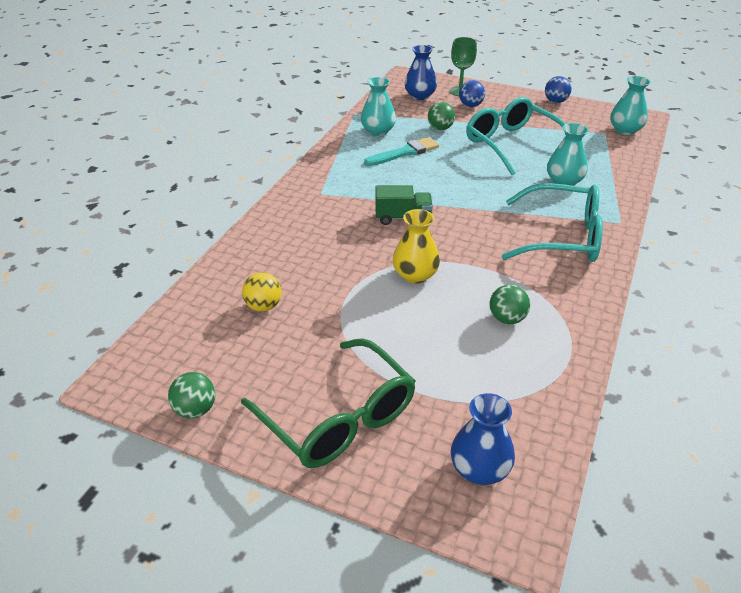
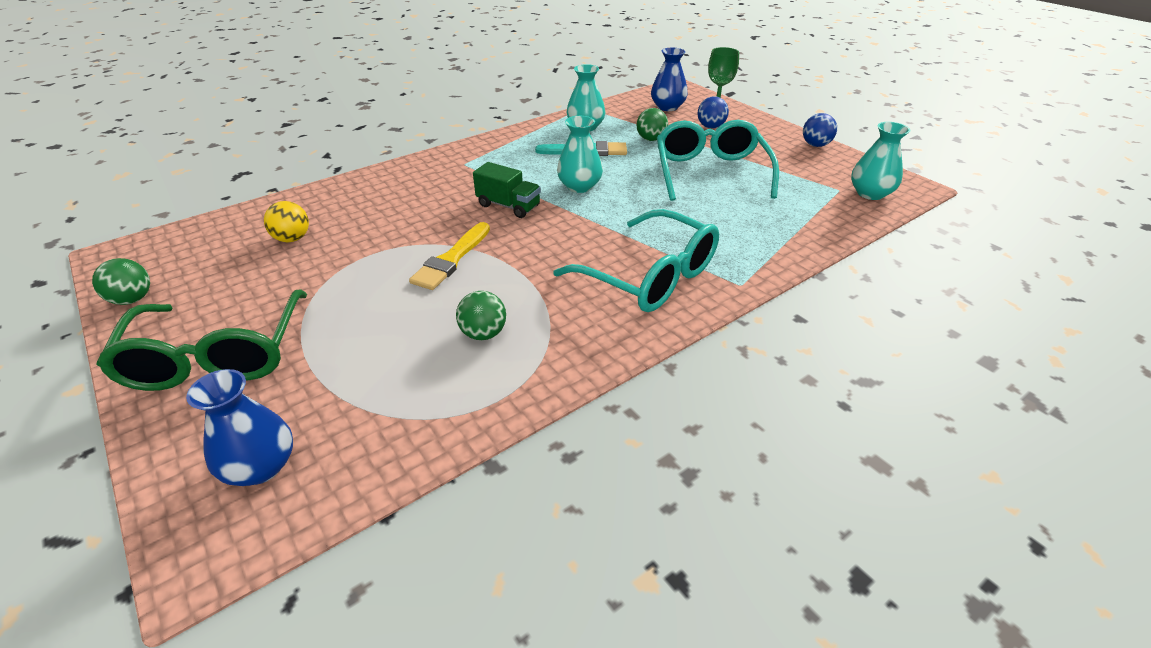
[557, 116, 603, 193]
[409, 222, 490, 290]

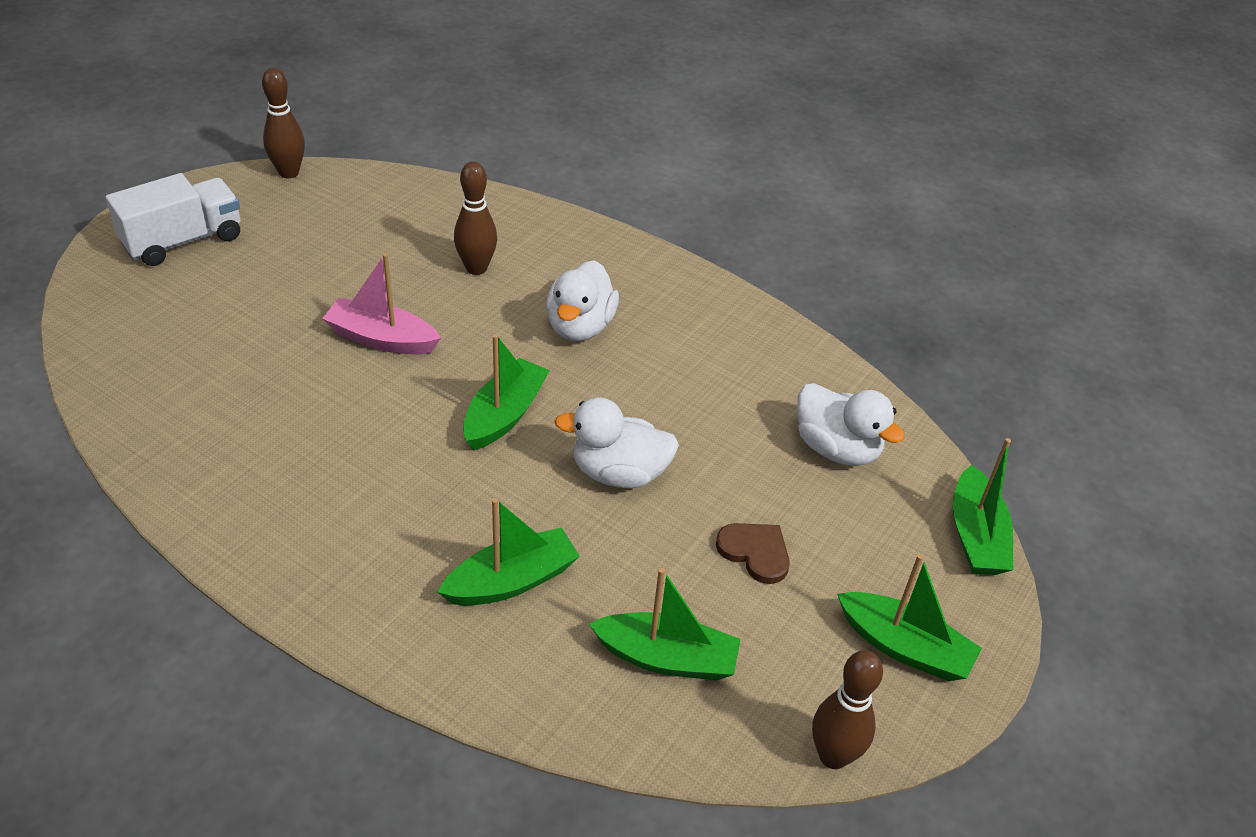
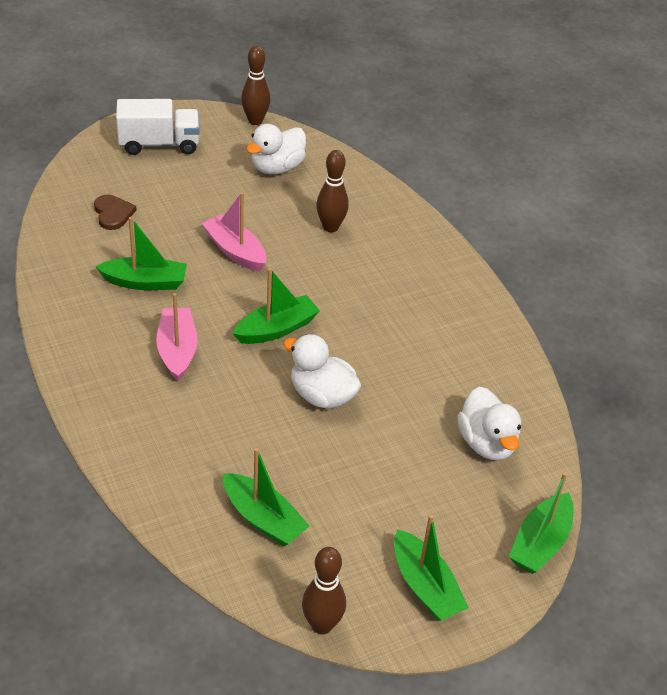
[156, 293, 198, 381]
[95, 217, 187, 290]
[246, 124, 306, 174]
[94, 195, 137, 230]

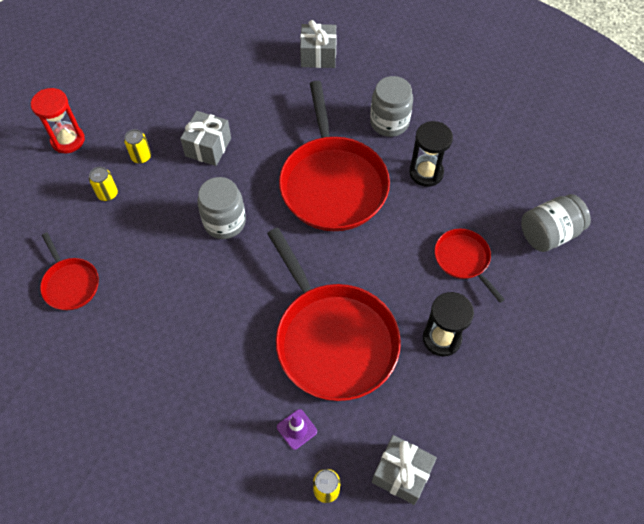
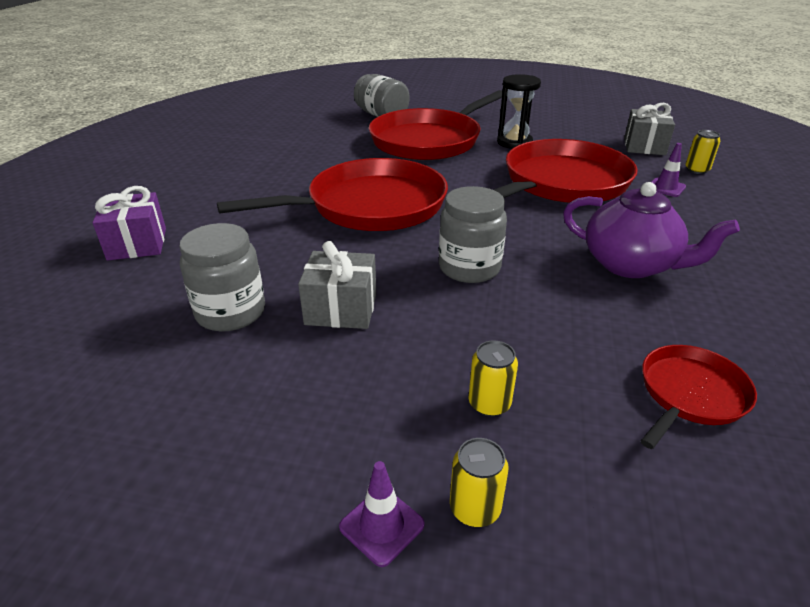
[409, 121, 453, 187] (first image)
[563, 182, 740, 278]
[450, 438, 509, 527]
[180, 223, 265, 331]
[339, 461, 425, 567]
[92, 186, 166, 261]
[369, 90, 503, 160]

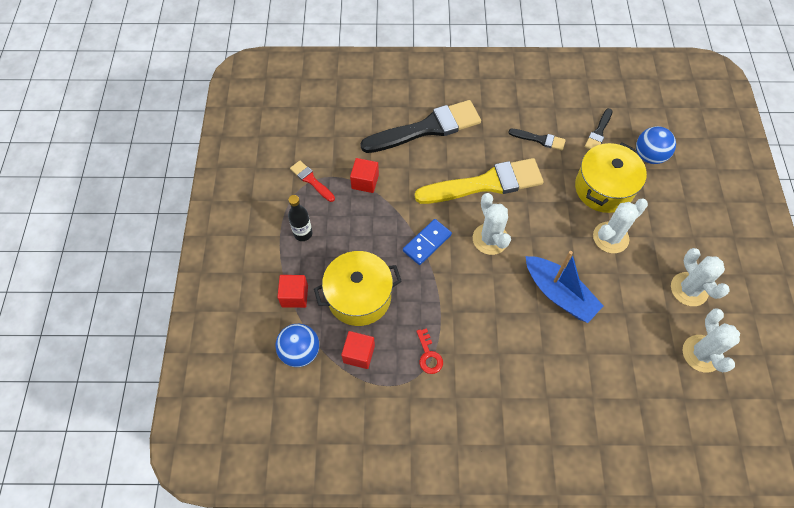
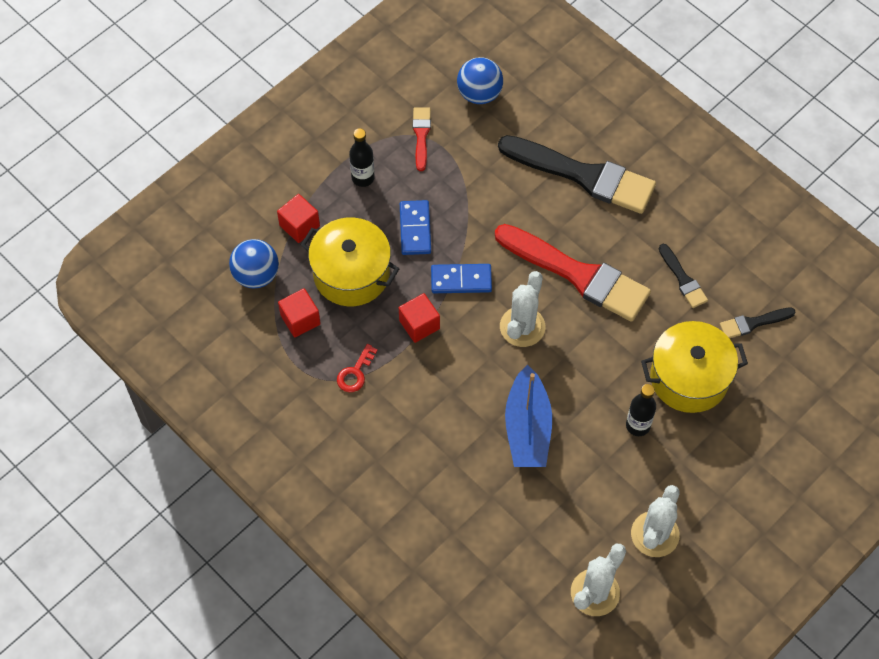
[400, 200, 431, 255]
[399, 293, 440, 343]
[457, 57, 503, 104]
[626, 384, 656, 436]
[495, 224, 651, 322]

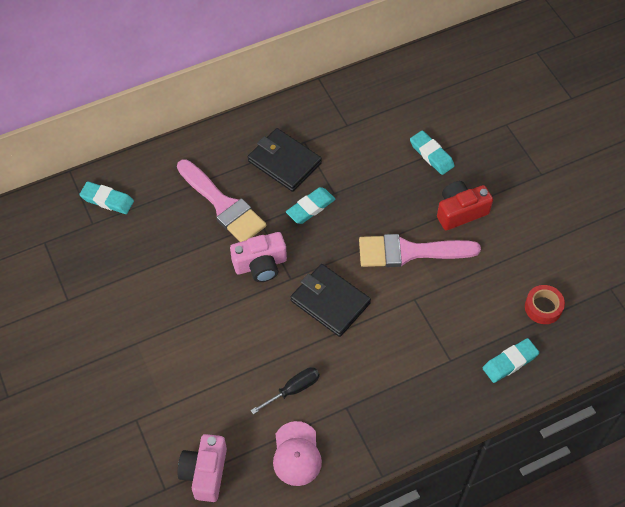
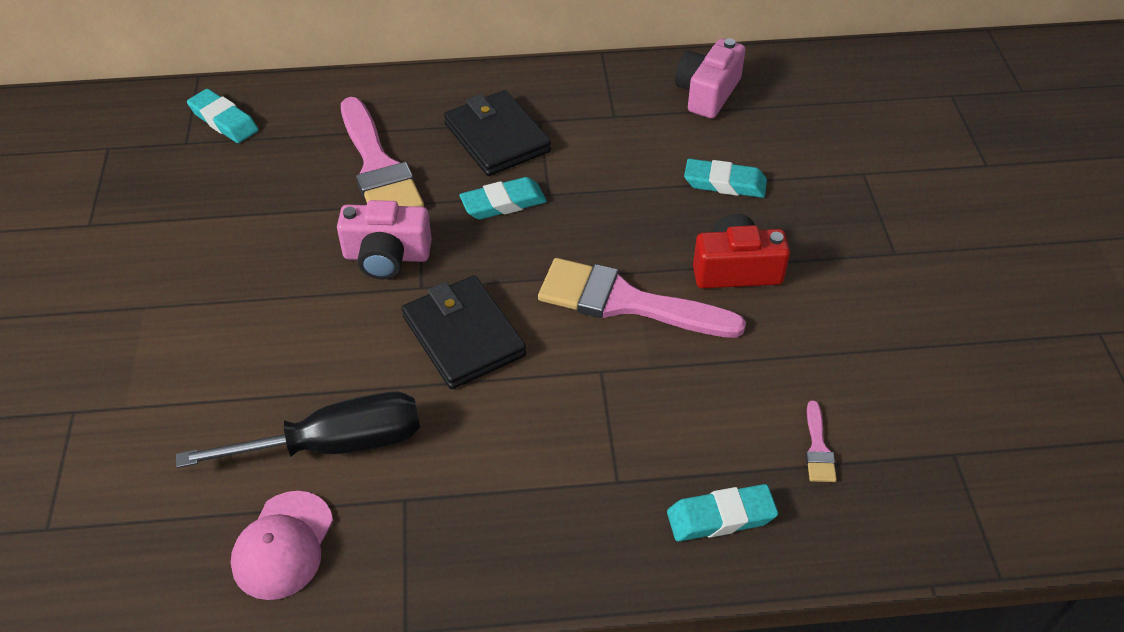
[675, 38, 746, 118]
[806, 400, 837, 482]
[684, 159, 767, 198]
[176, 392, 420, 468]

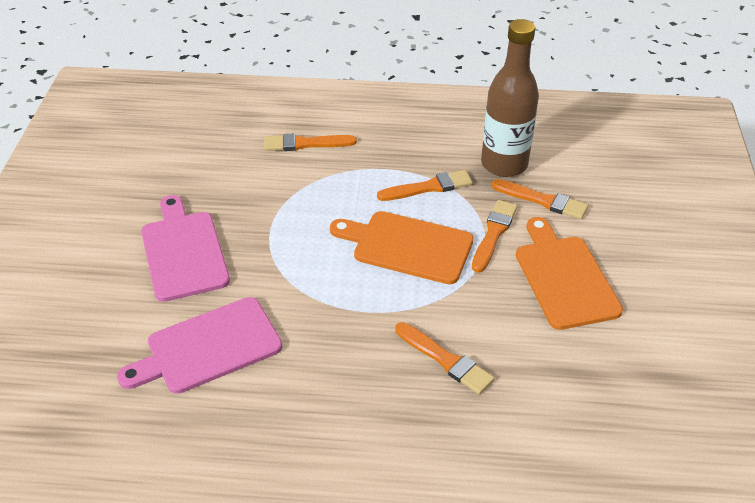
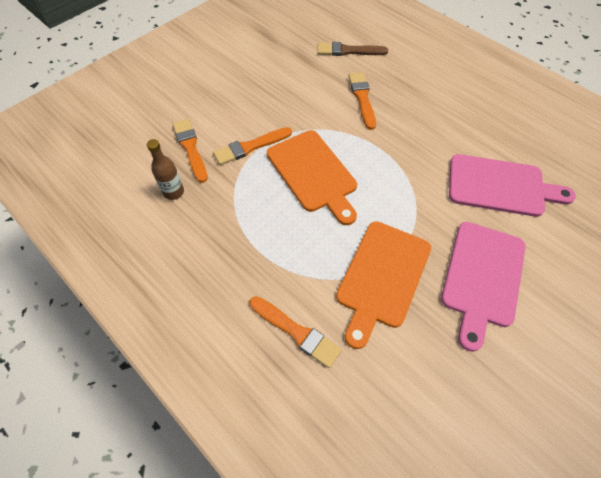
[377, 170, 473, 201] (first image)
[317, 42, 388, 56]
[336, 221, 431, 349]
[147, 139, 184, 200]

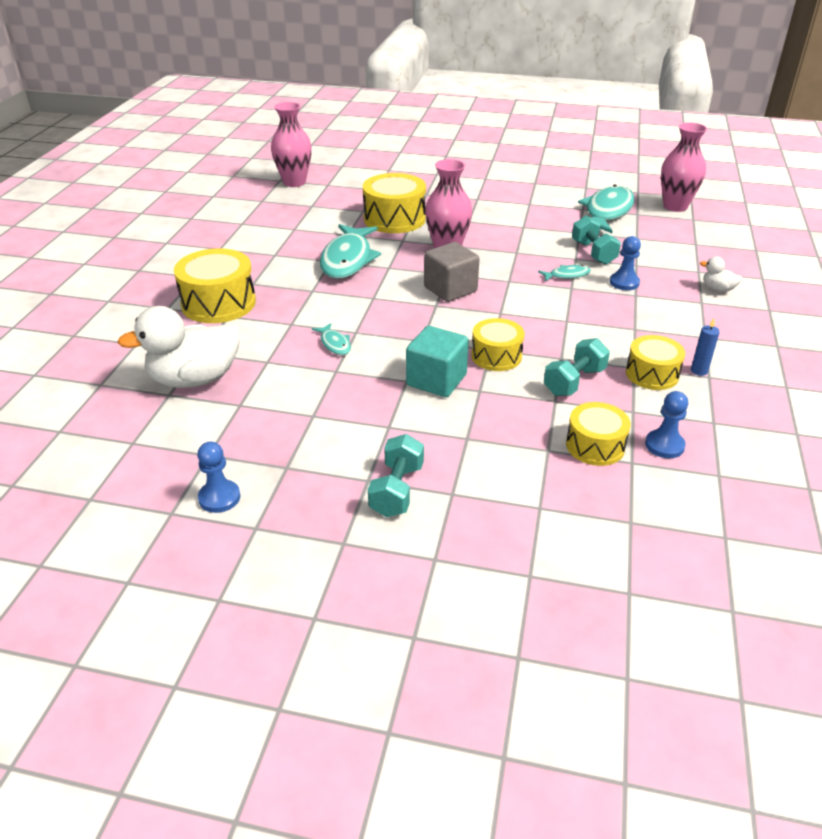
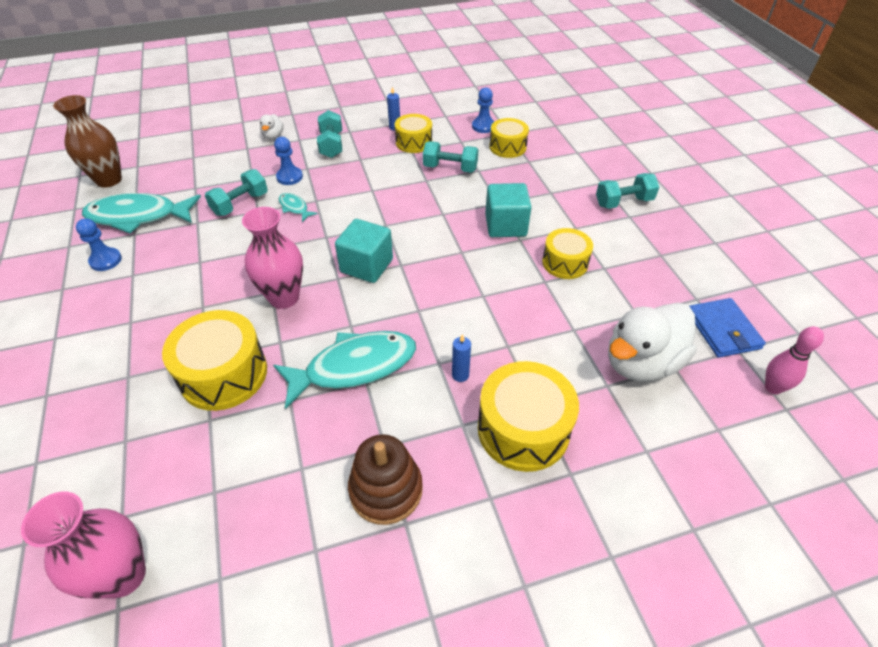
[312, 323, 351, 355] (first image)
[317, 110, 342, 158]
[348, 434, 423, 525]
[452, 334, 471, 382]
[690, 298, 766, 358]
[765, 326, 824, 395]
[76, 218, 122, 271]
[542, 228, 593, 279]
[335, 219, 393, 283]
[53, 95, 122, 188]
[608, 303, 697, 381]

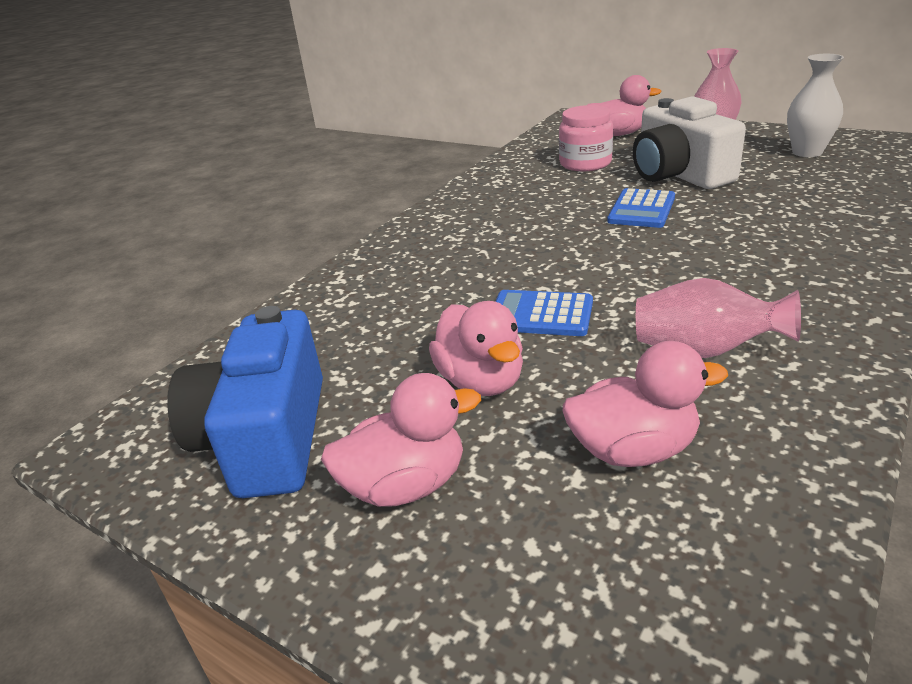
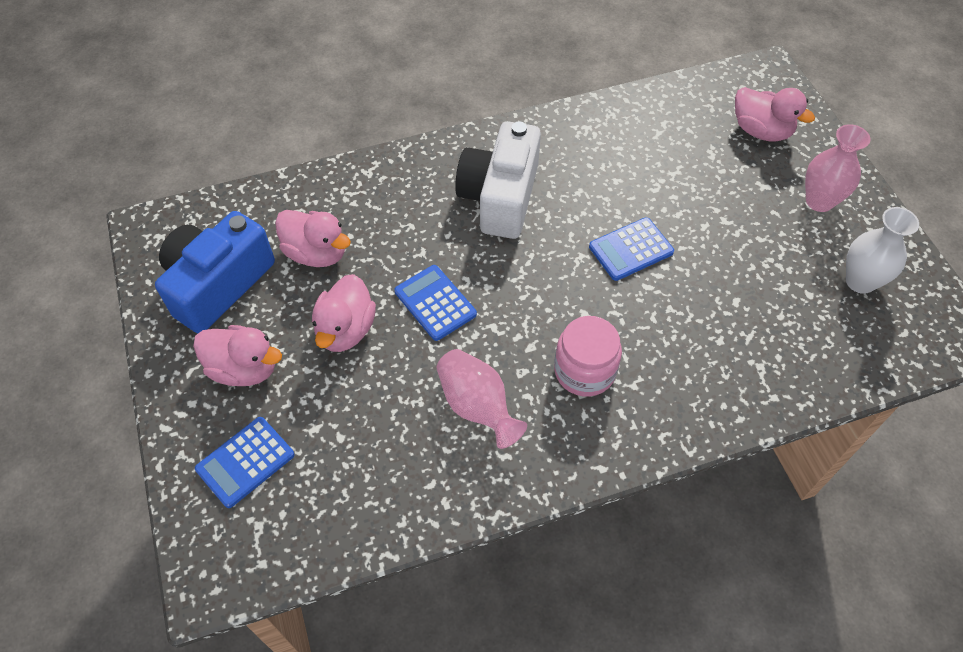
[195, 417, 294, 508]
[554, 316, 622, 397]
[275, 210, 351, 267]
[455, 121, 541, 239]

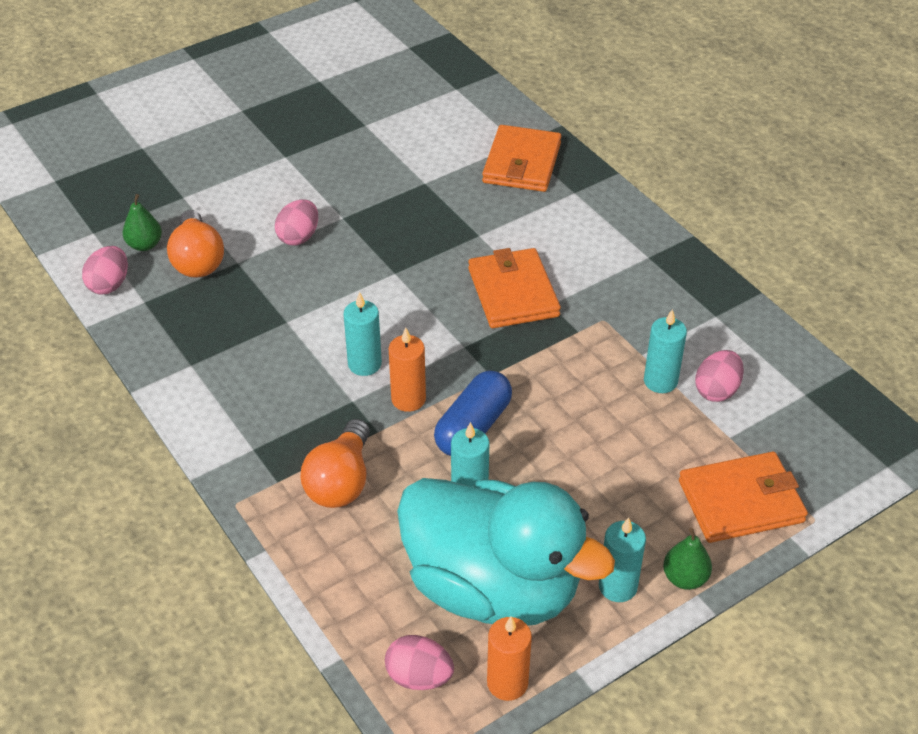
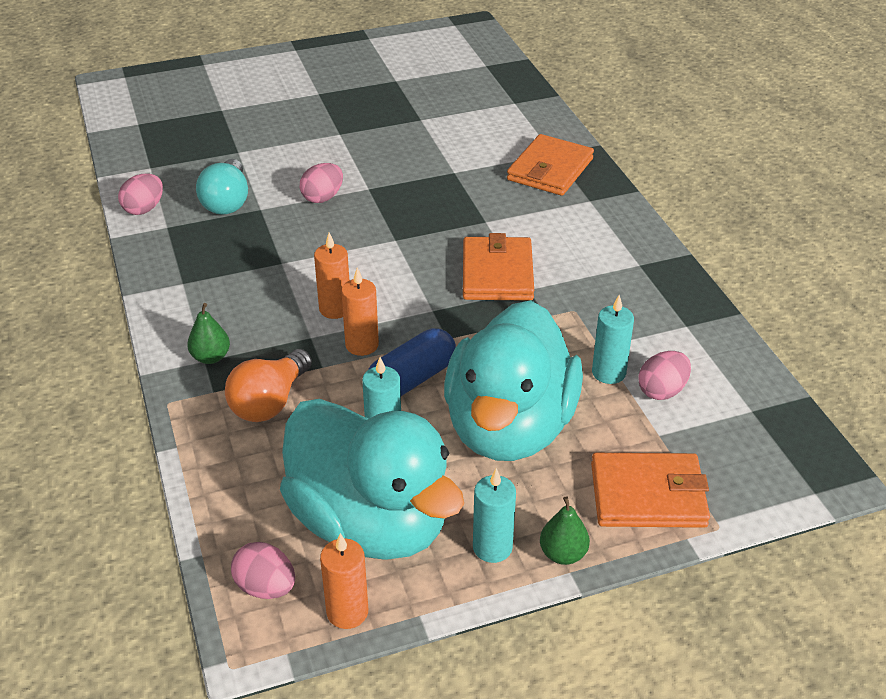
[444, 300, 583, 461]
[187, 303, 230, 364]
[196, 159, 248, 215]
[314, 233, 349, 319]

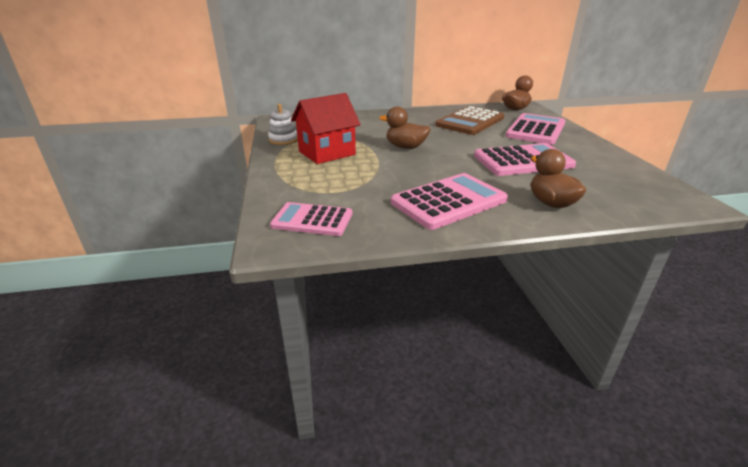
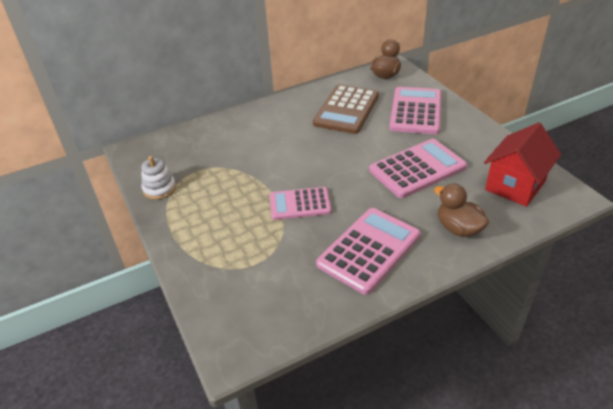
[379, 106, 431, 149] (first image)
[270, 187, 331, 220]
[484, 123, 561, 207]

